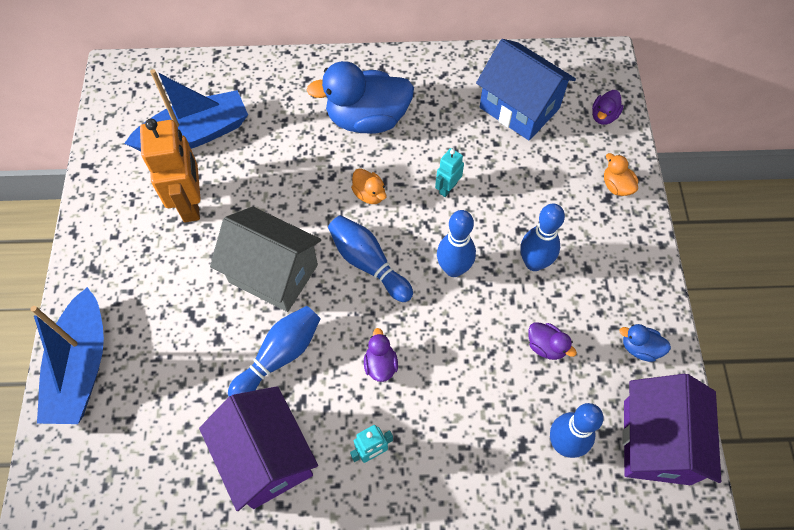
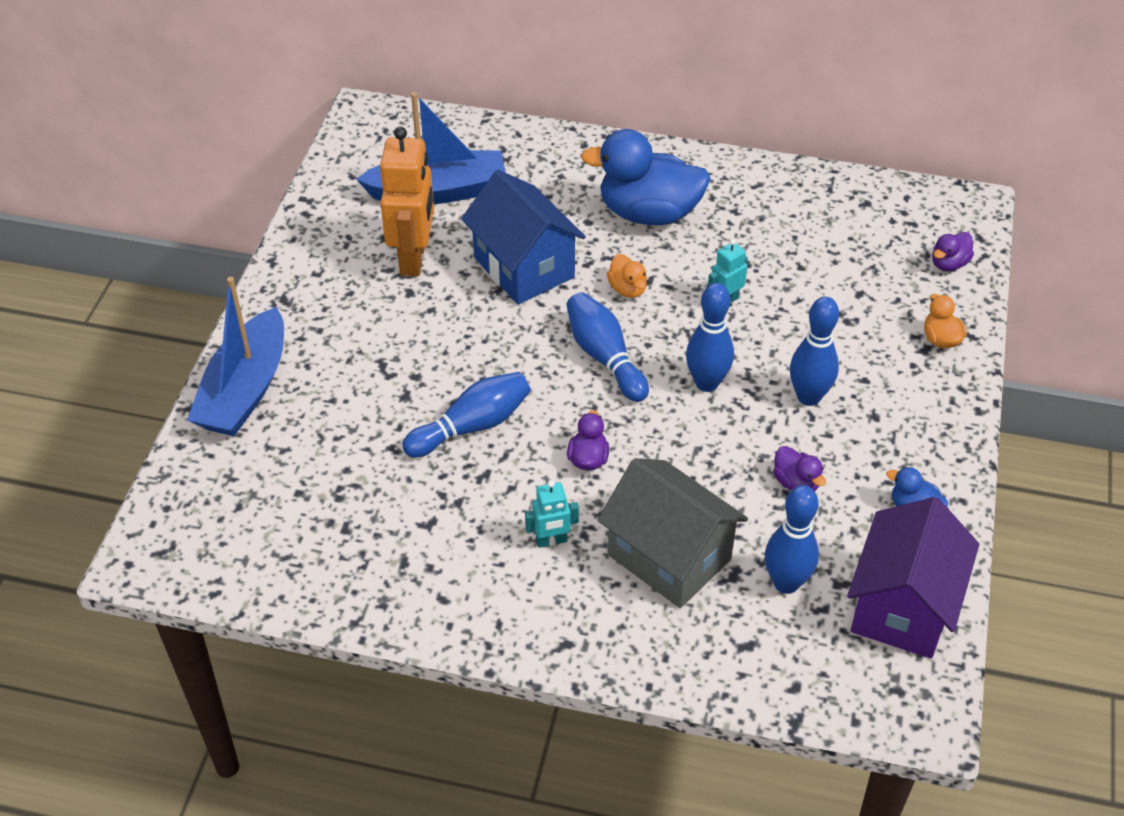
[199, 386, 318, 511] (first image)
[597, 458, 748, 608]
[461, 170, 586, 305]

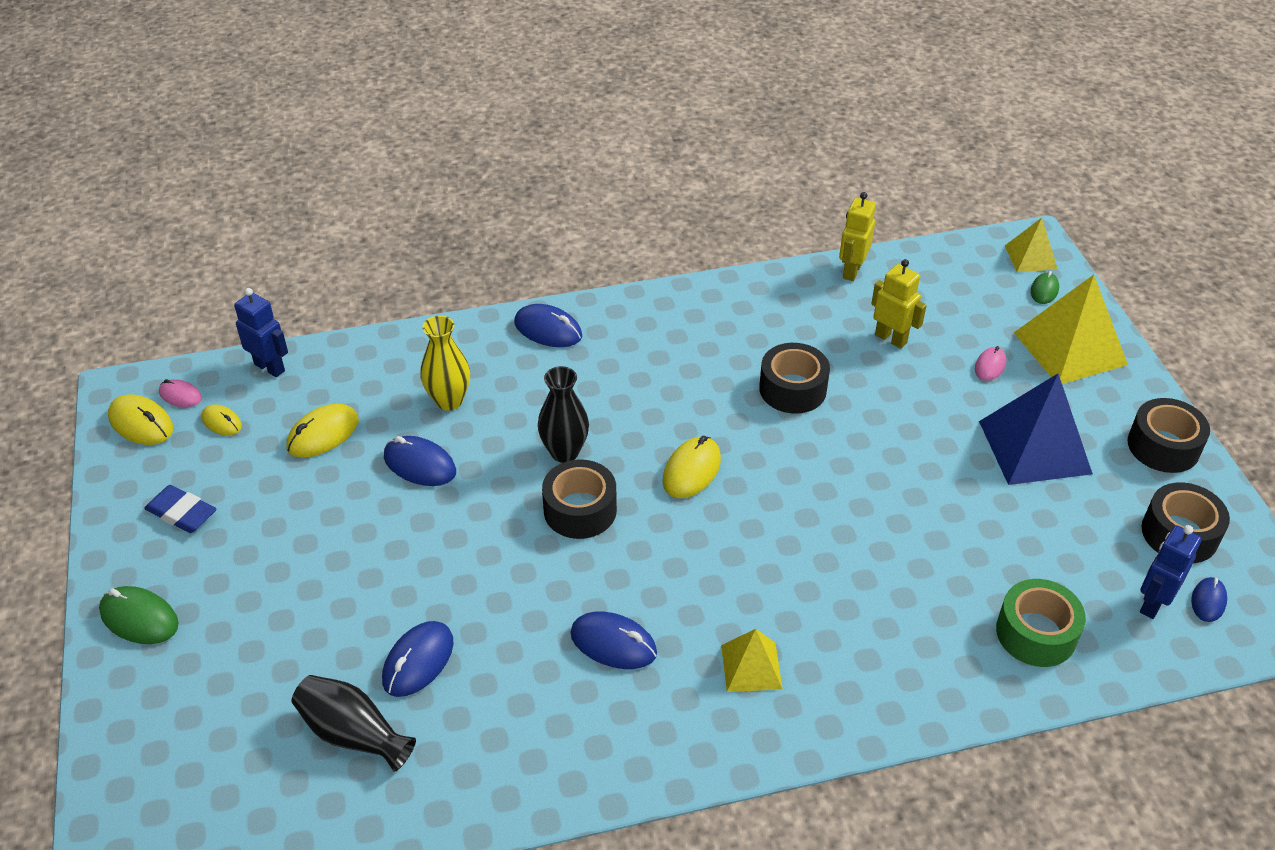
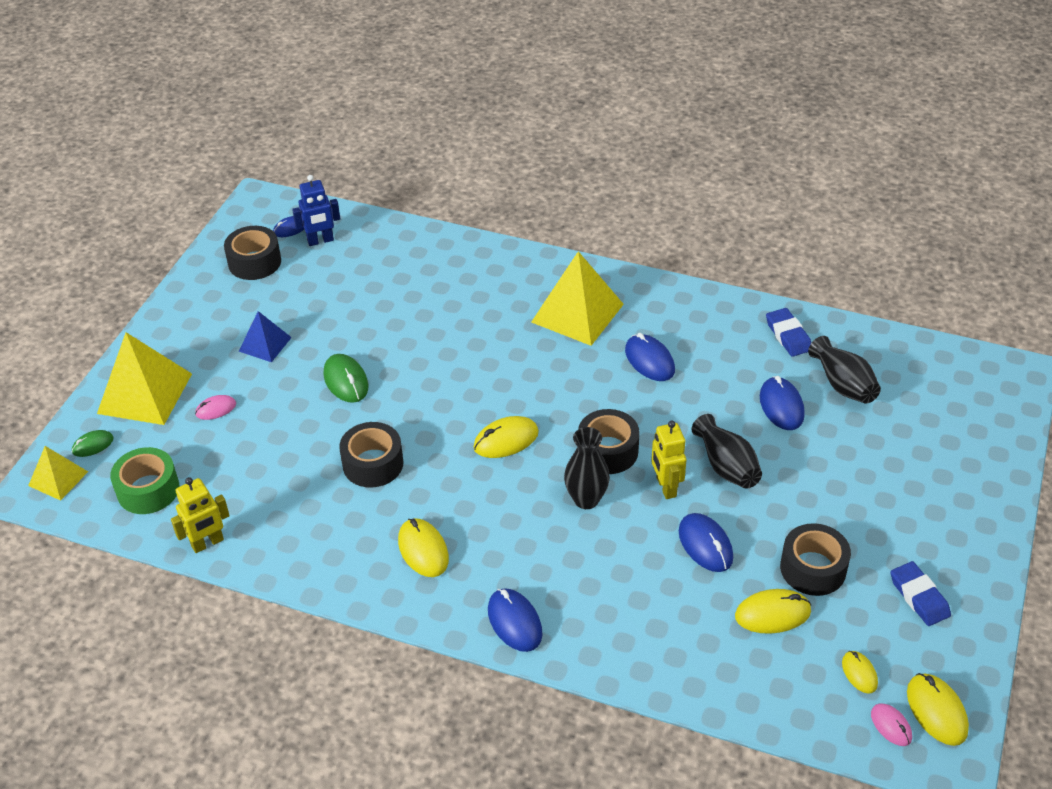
[234, 288, 288, 377] (first image)
[420, 315, 470, 411] (first image)
[398, 518, 449, 577]
[692, 414, 762, 489]
[766, 308, 811, 357]
[324, 354, 369, 403]
[651, 421, 687, 499]
[110, 447, 179, 514]
[780, 523, 851, 596]
[760, 376, 805, 430]
[532, 251, 624, 346]
[239, 311, 292, 362]

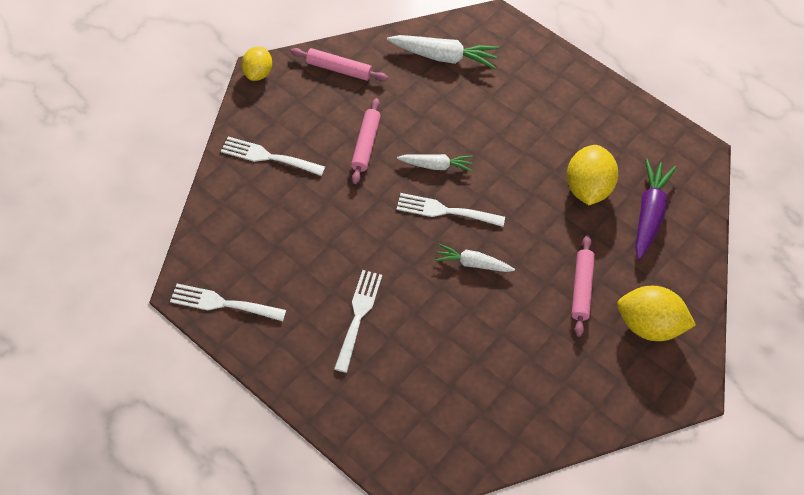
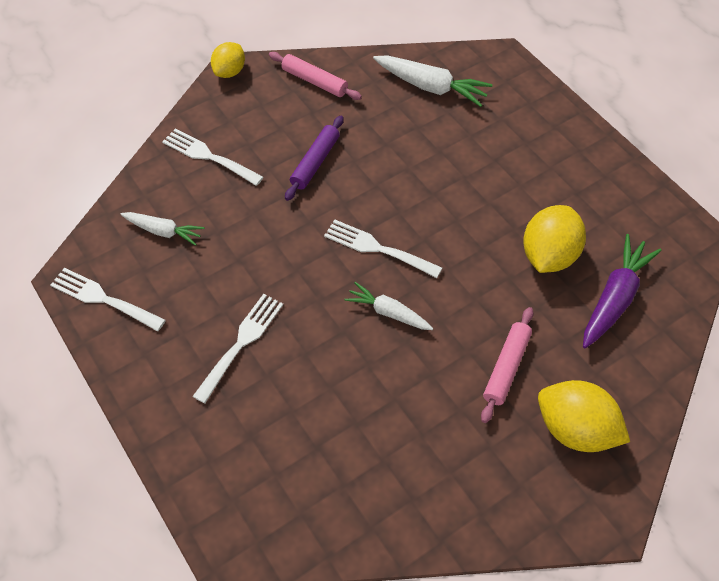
[120, 212, 205, 246]
[285, 116, 344, 201]

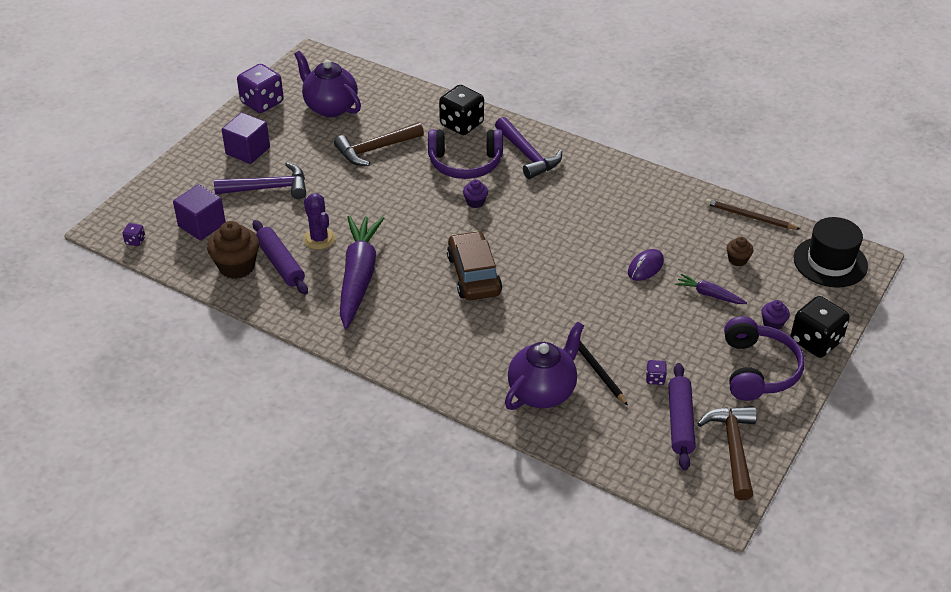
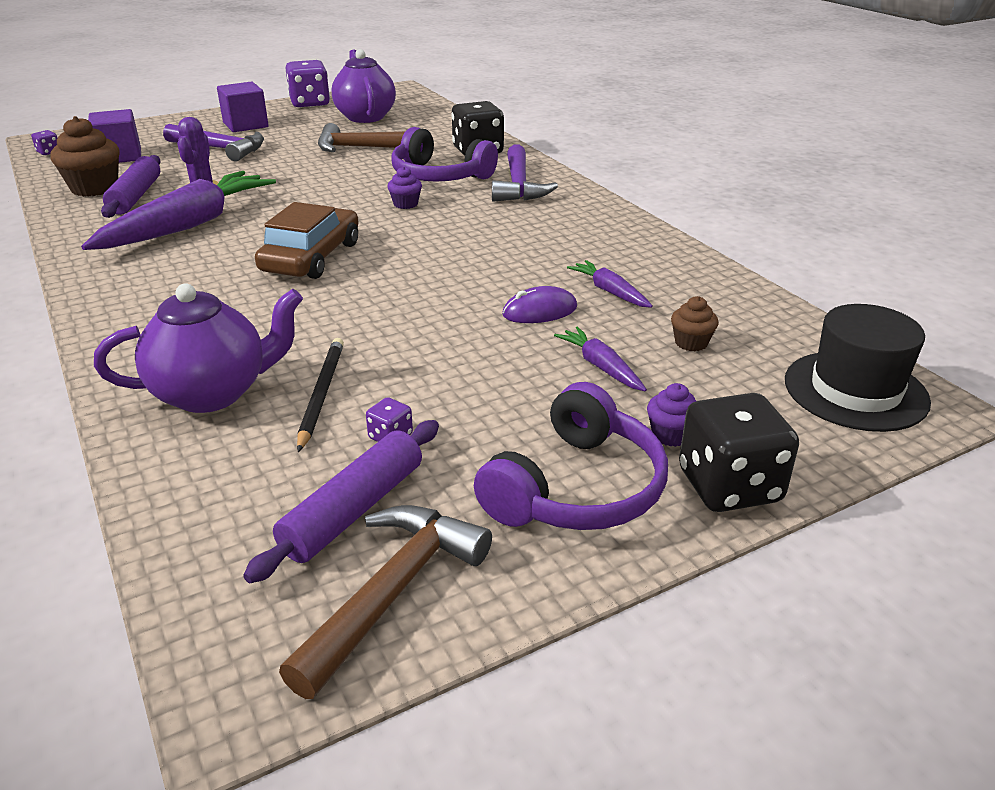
[705, 199, 800, 229] (first image)
[567, 260, 653, 308]

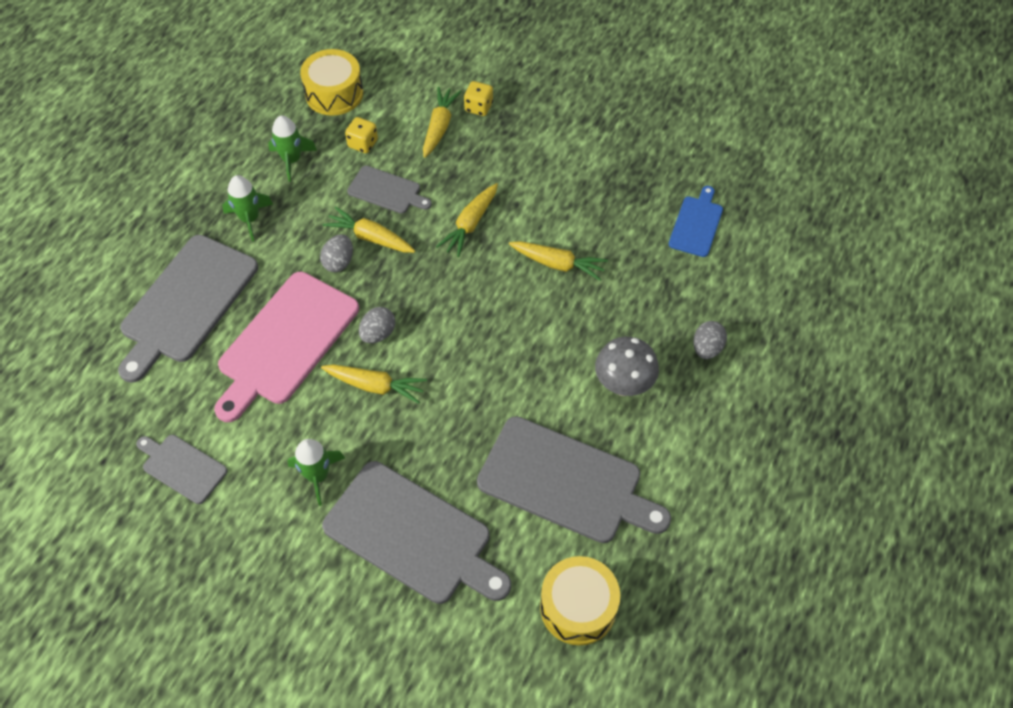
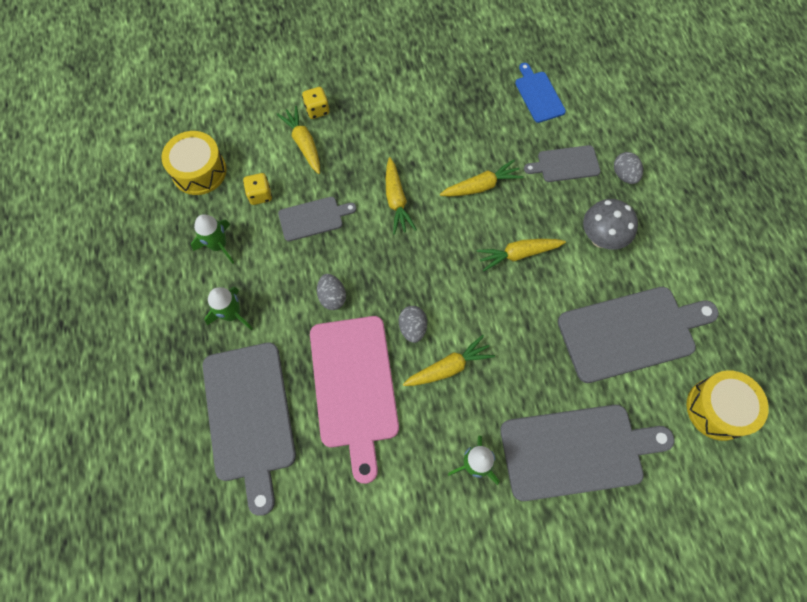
[524, 145, 601, 182]
[477, 239, 566, 271]

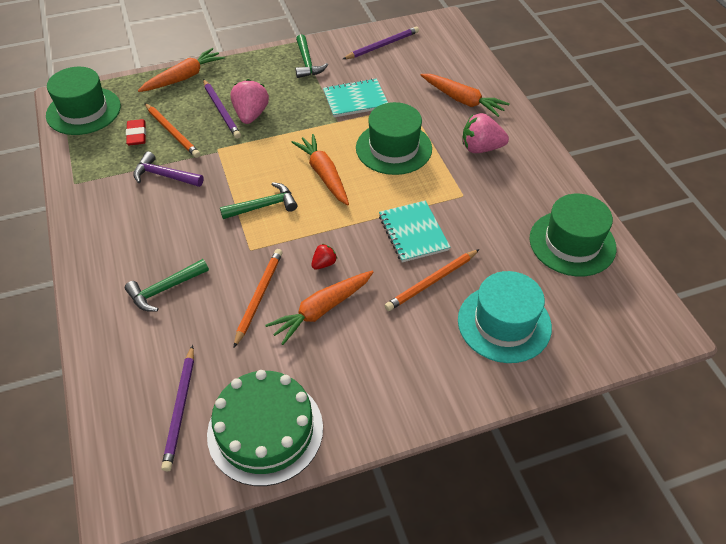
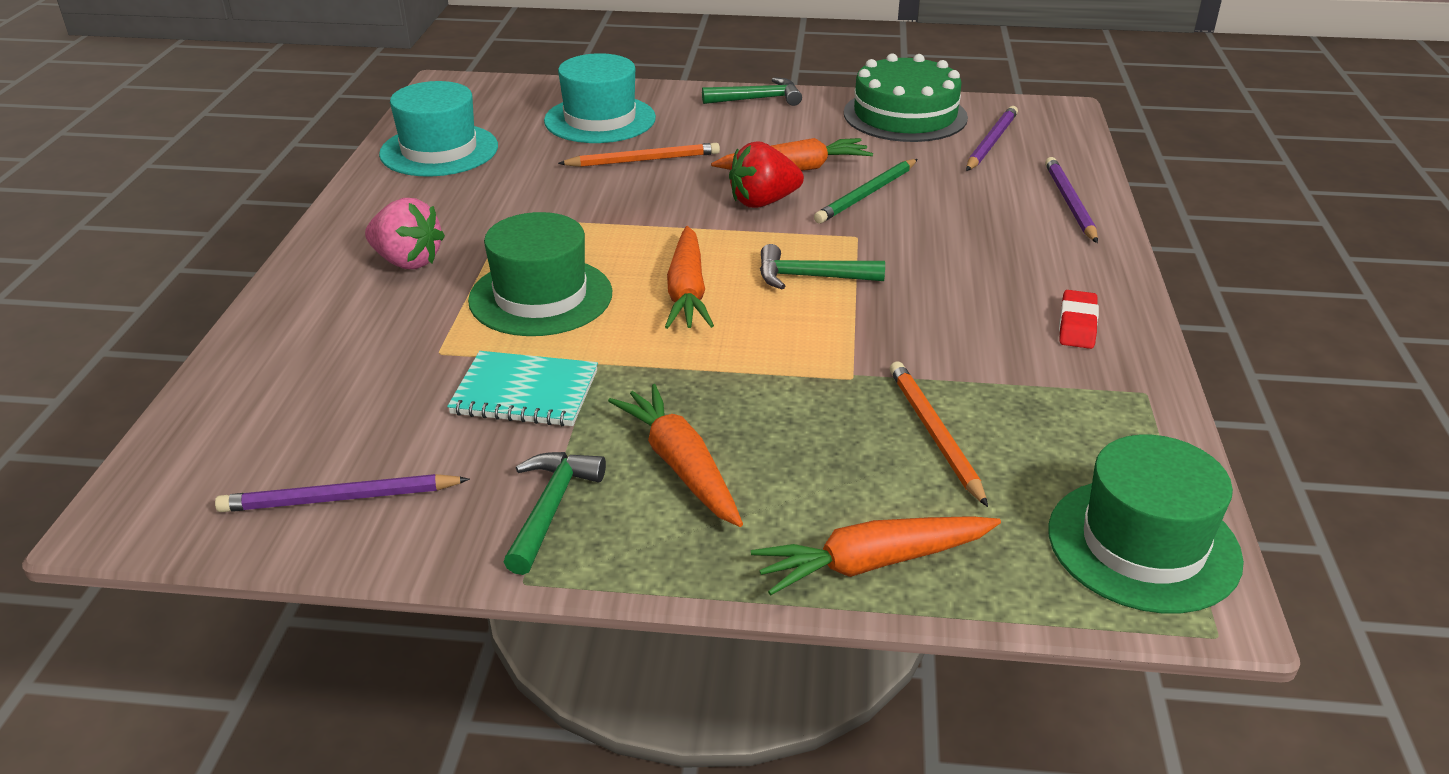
[133, 152, 203, 187] (first image)
[231, 79, 269, 124] (first image)
[379, 201, 451, 262] (first image)
[702, 77, 802, 106]
[1059, 290, 1099, 349]
[1045, 157, 1098, 243]
[608, 384, 743, 527]
[814, 159, 918, 223]
[379, 81, 498, 177]
[729, 141, 804, 208]

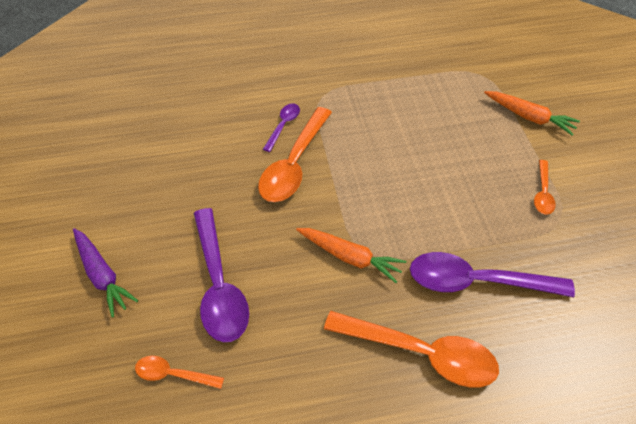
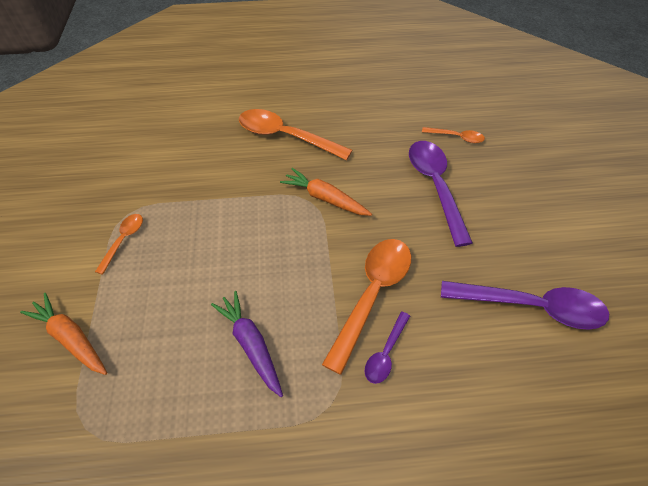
[211, 291, 283, 397]
[441, 281, 609, 330]

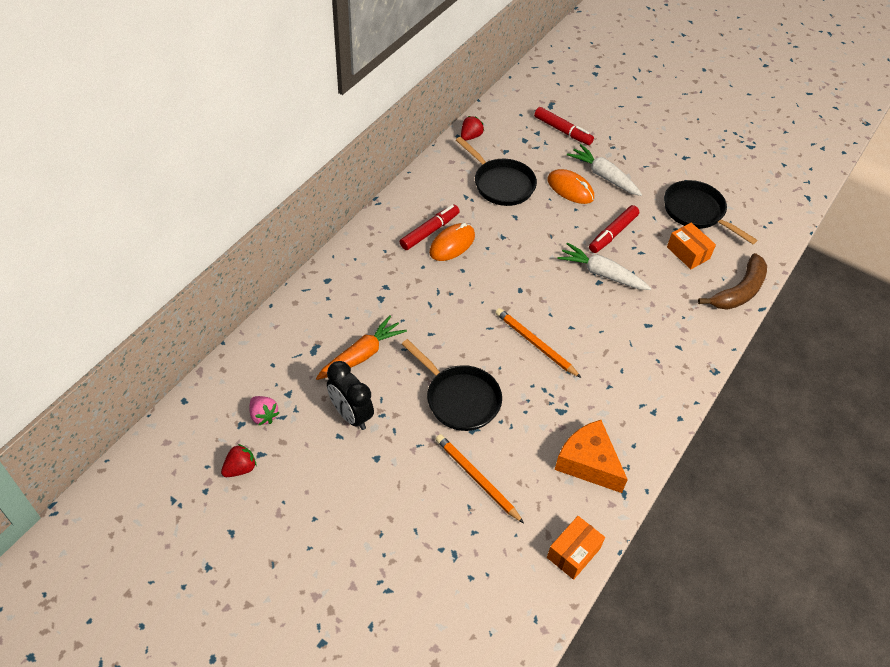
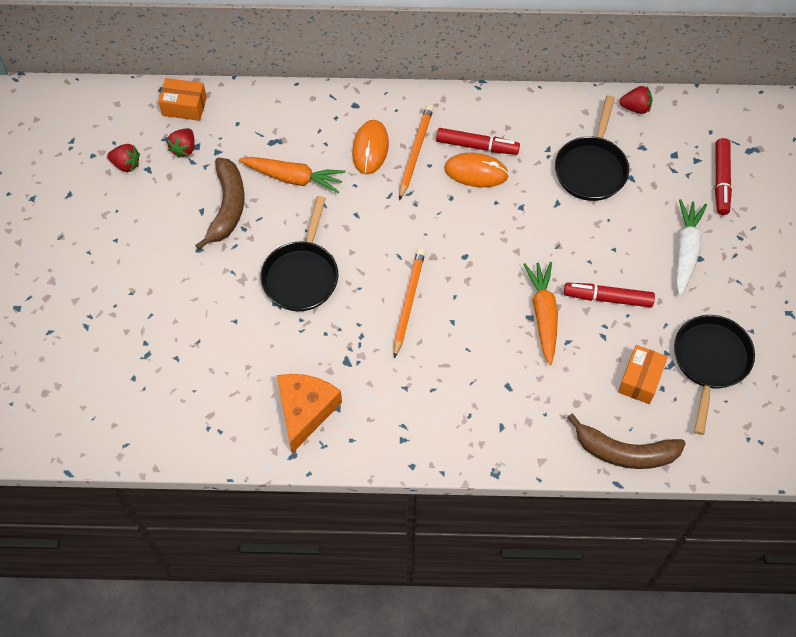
[399, 105, 433, 201]
[352, 120, 389, 174]
[158, 78, 207, 121]
[196, 158, 245, 250]
[167, 128, 195, 158]
[523, 262, 558, 365]

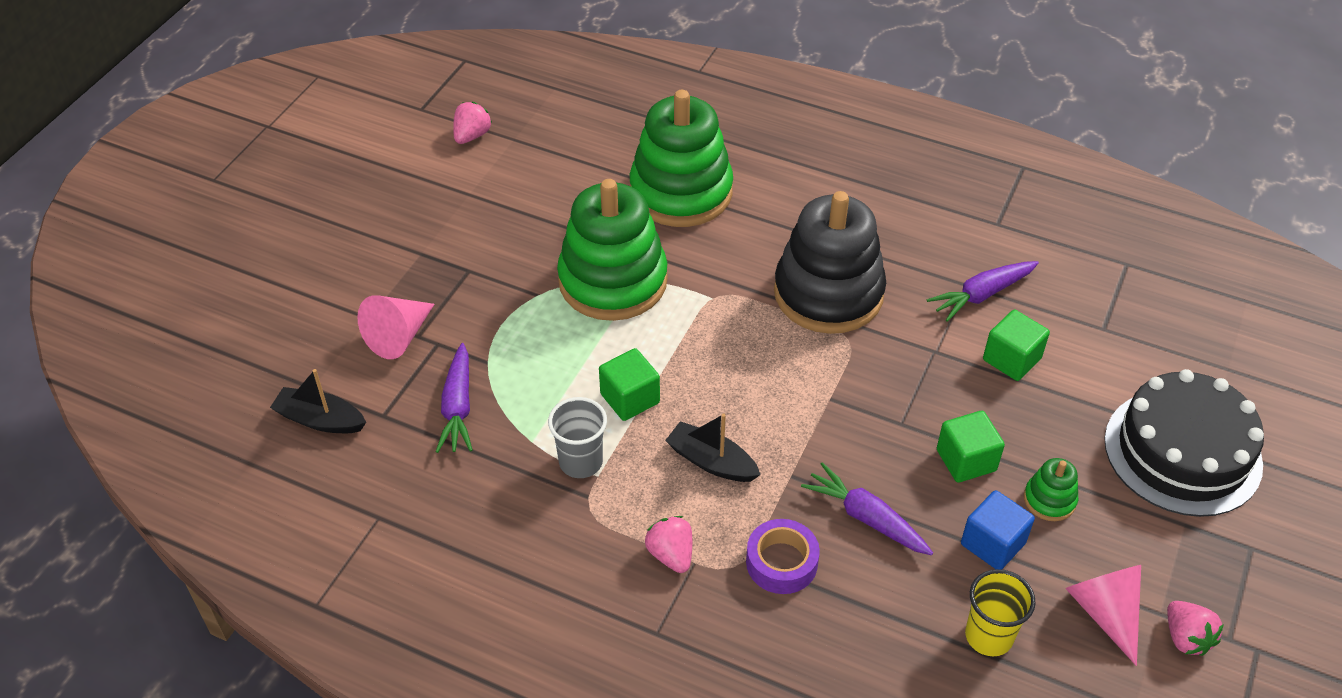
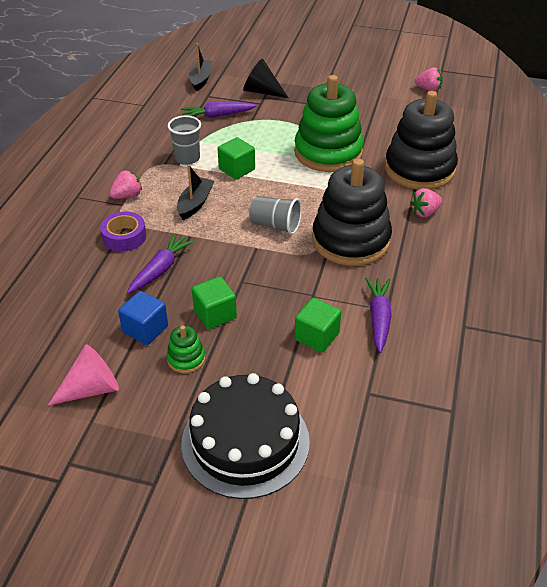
[965, 569, 1036, 656] (first image)
[249, 196, 302, 234]
[410, 188, 442, 218]
[243, 59, 289, 98]
[385, 91, 458, 190]
[365, 277, 392, 353]

